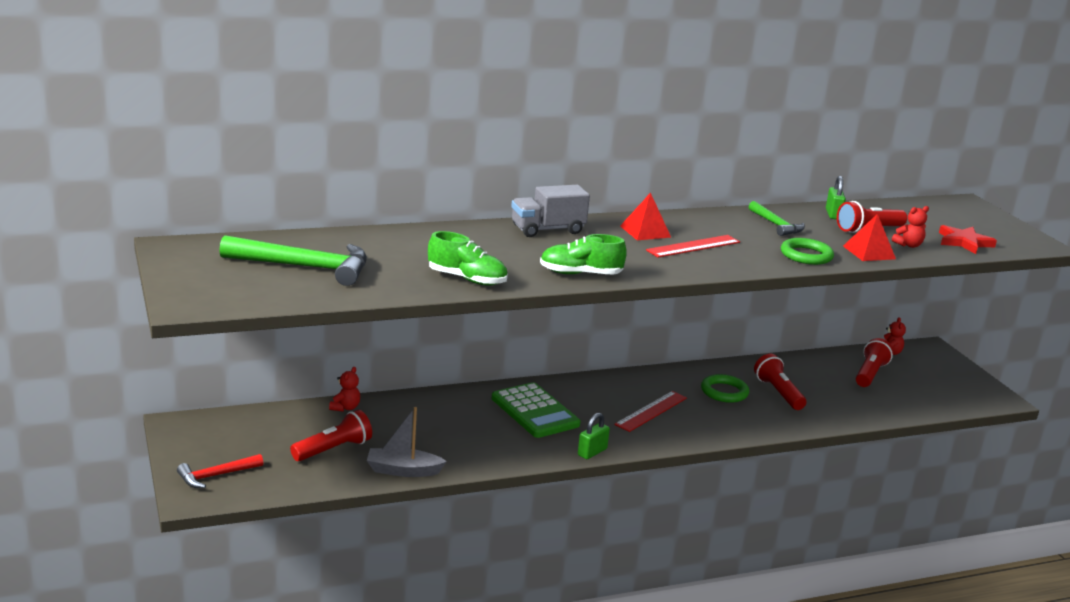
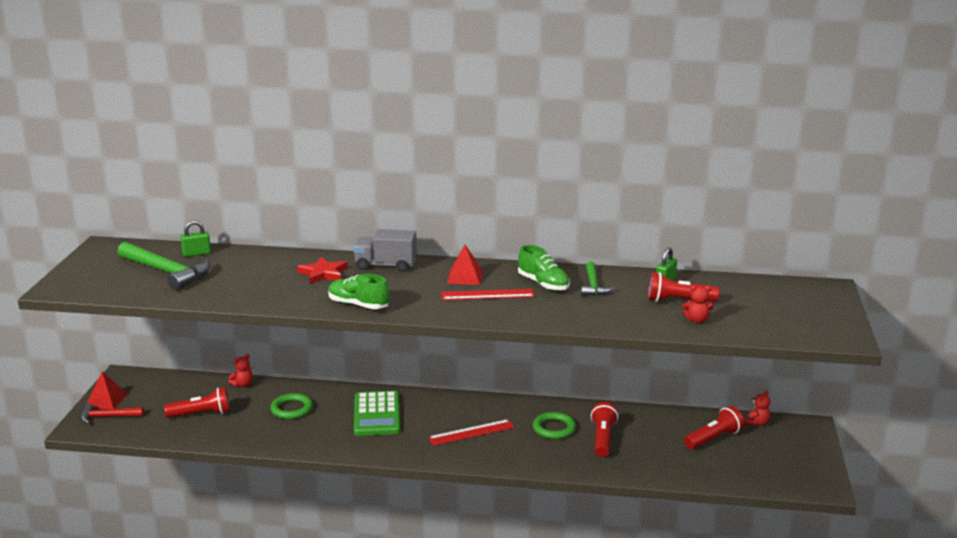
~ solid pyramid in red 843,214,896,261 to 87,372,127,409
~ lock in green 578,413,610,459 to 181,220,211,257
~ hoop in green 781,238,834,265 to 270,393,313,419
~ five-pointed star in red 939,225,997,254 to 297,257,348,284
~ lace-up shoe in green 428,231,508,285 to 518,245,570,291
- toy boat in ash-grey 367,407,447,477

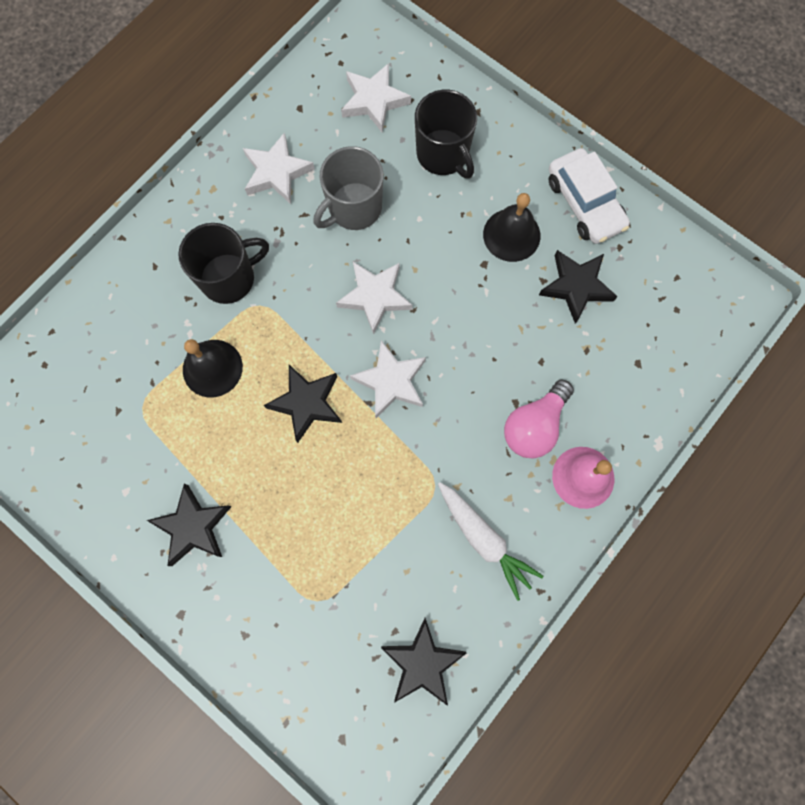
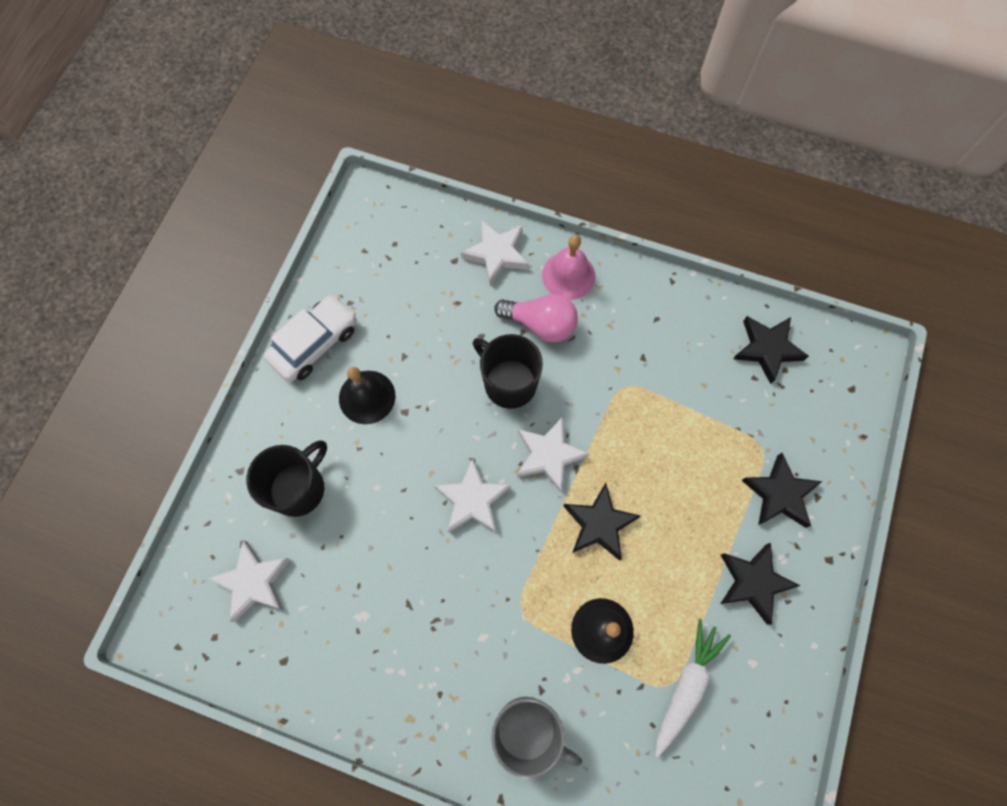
~ five-pointed star in pure white 243,132,315,204 to 461,221,529,286
~ coffee mug in black 178,223,269,304 to 473,334,543,409
~ coffee mug in ash-grey 313,146,383,230 to 491,697,582,779
~ root vegetable in pure white 438,482,544,601 to 655,619,731,757
~ five-pointed star in black 539,250,618,324 to 741,453,822,528

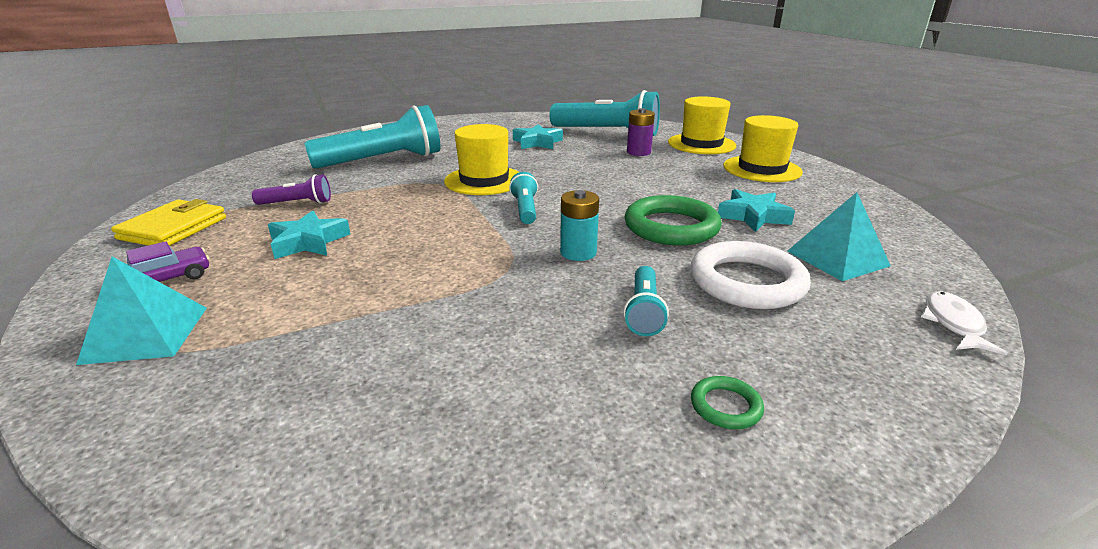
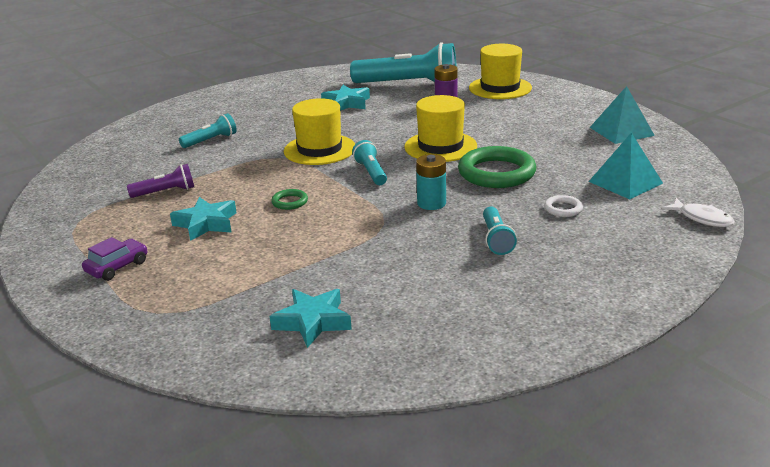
~ pocket torch in turquoise 304,105,440,169 = 179,113,237,148 x0.47
~ five-pointed star in turquoise 718,189,795,232 to 270,289,352,348
~ hoop in green 691,376,764,429 to 271,189,308,210
~ hat in bright yellow 723,115,803,182 to 404,95,477,162
~ hoop in pure white 690,241,811,309 = 544,195,583,217 x0.45
~ solid pyramid in turquoise 76,257,207,365 to 590,86,655,144
~ toy fish in pure white 921,291,1008,355 = 662,198,735,227 135 degrees clockwise
- billfold in bright yellow 111,199,226,246

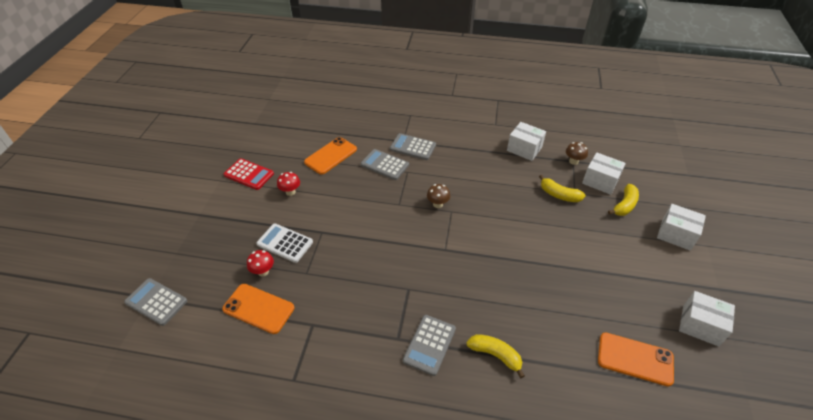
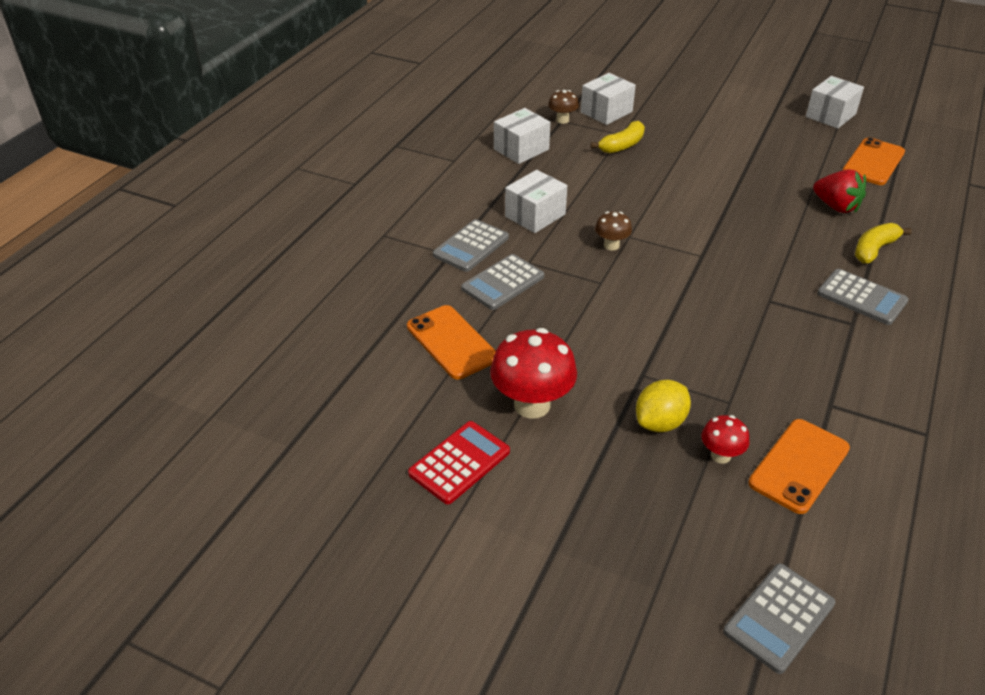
~ toadstool in red 277,172,300,196 = 490,328,577,419 x1.91
~ box in pure white 657,204,706,251 to 505,170,567,233
~ pocket calculator in pure white 256,224,313,263 to lemon in bright yellow 636,380,691,432
+ toy strawberry in red 813,169,866,213
- banana fruit in bright yellow 608,184,639,216

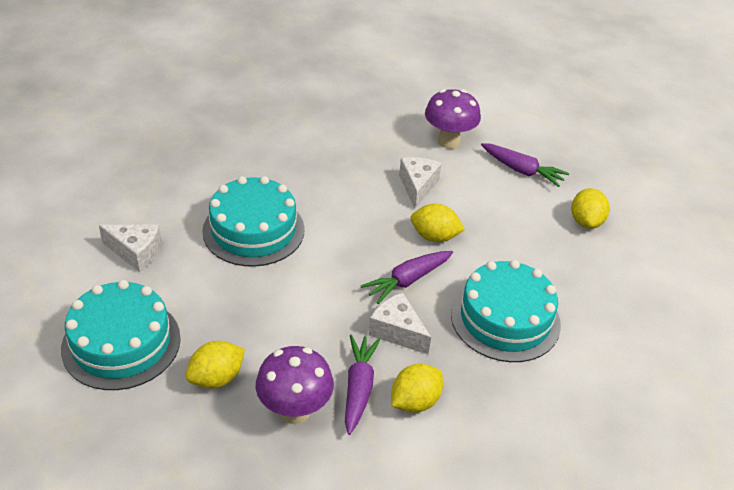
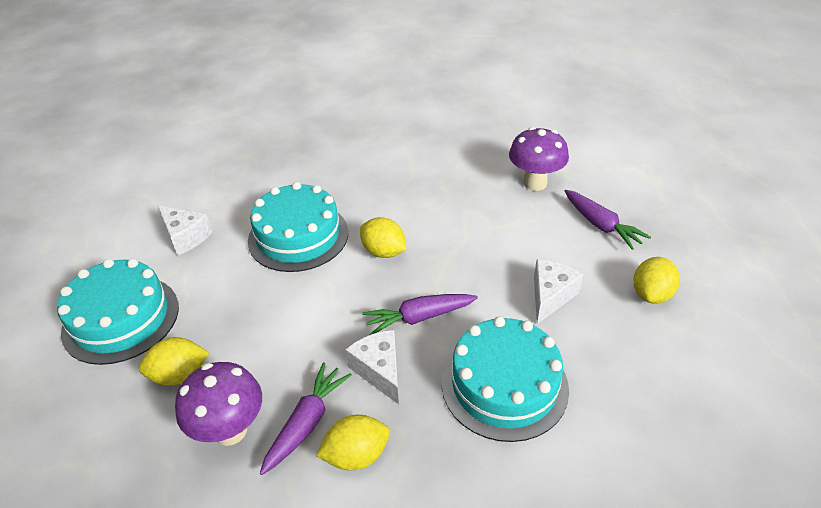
~ lemon in bright yellow 411,204,465,242 to 360,217,407,258
~ cheese wedge in pure white 399,157,442,209 to 534,260,583,324

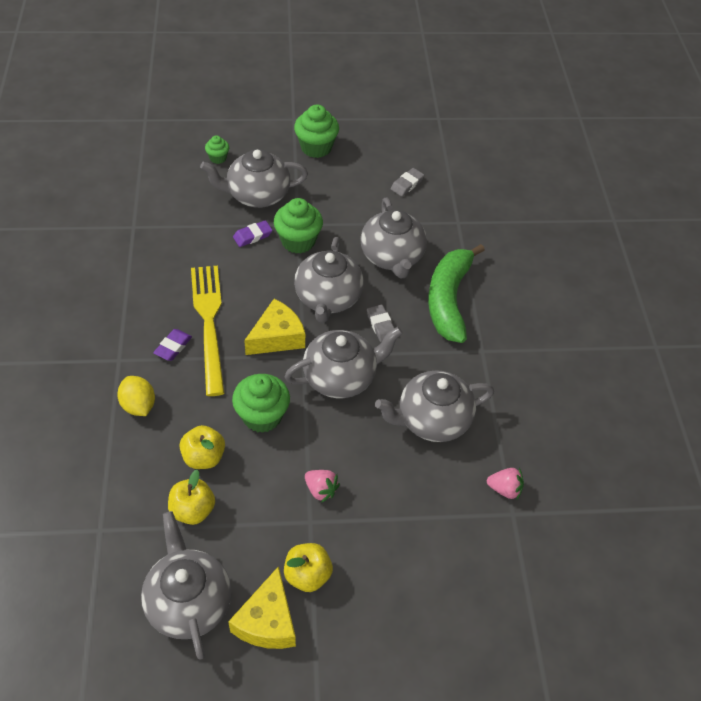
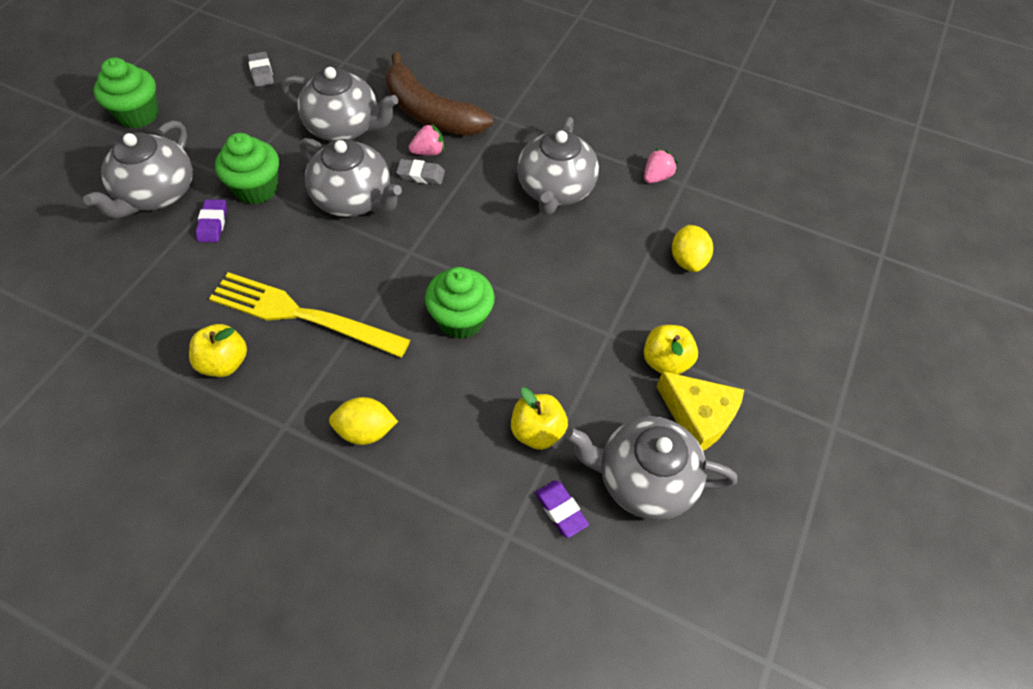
~ apple in bright yellow 180,425,225,469 to 189,324,247,377
~ banana fruit in green 428,244,485,343 to banana fruit in russet 386,52,493,136
~ toy strawberry in rose-pink 305,470,340,503 to 409,123,444,156
~ pencil eraser in royal purple 153,329,192,361 to 535,480,589,538
+ lemon in bright yellow 672,225,713,272
- fairy cake in green 205,135,229,164
- cheese wedge in bright yellow 244,299,305,355
- china teapot in ash-grey 285,327,403,398

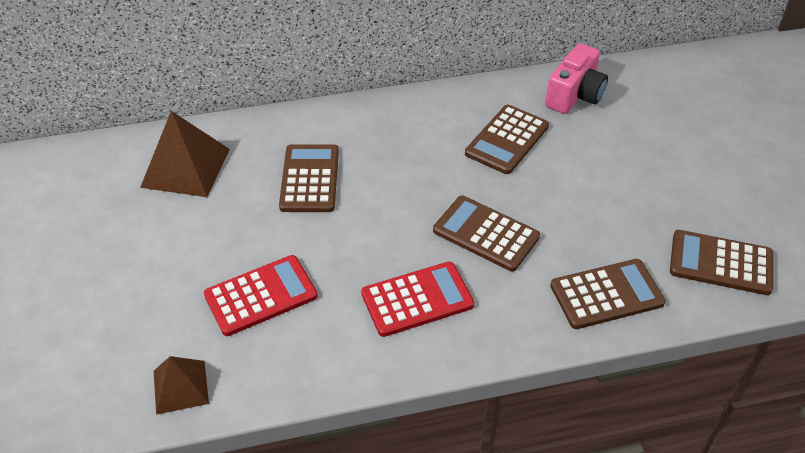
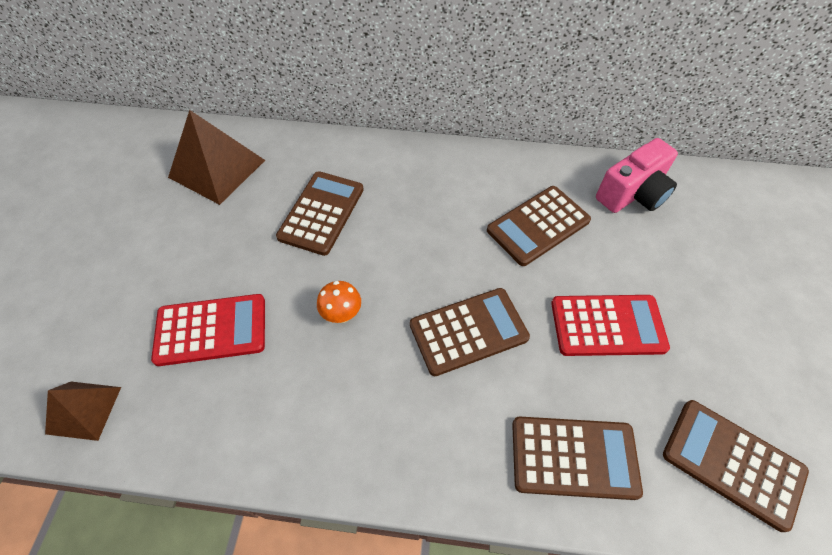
+ toadstool in bright orange 317,281,361,323
~ pocket calculator in russet 433,196,540,271 = 410,288,530,376 105 degrees clockwise
~ pocket calculator in red 361,261,474,337 to 551,295,670,356

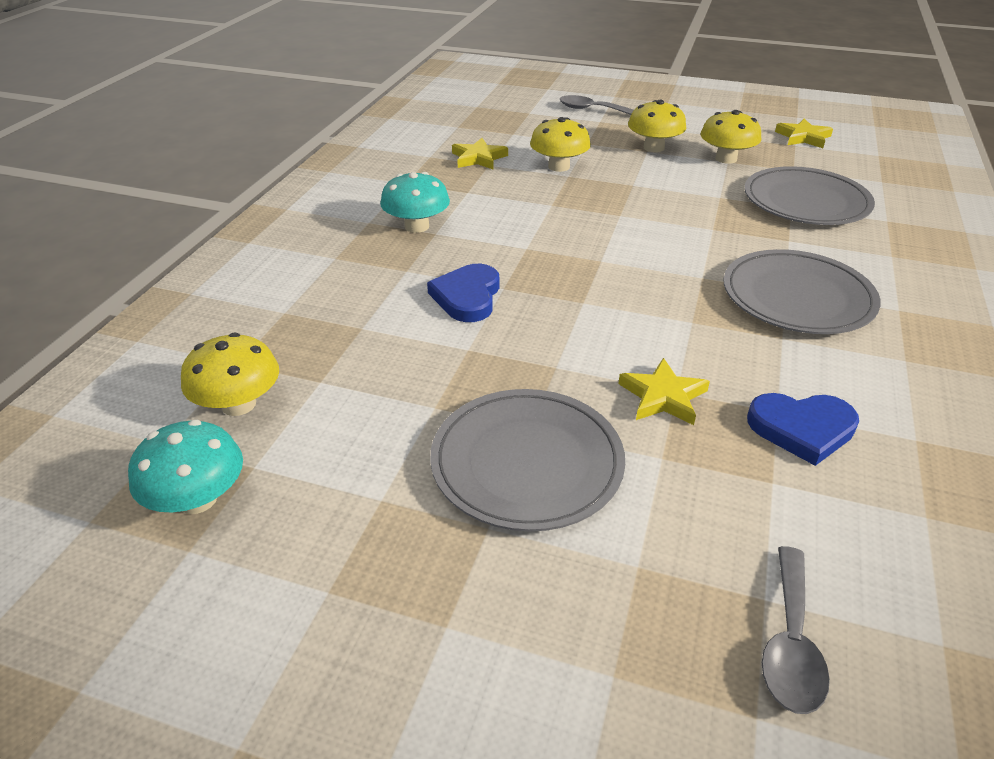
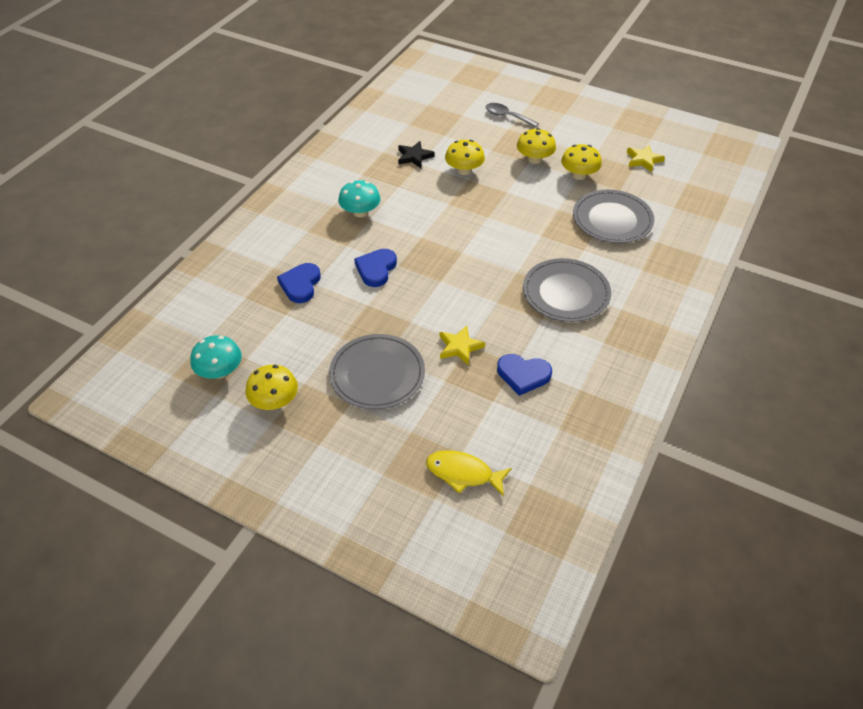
~ toadstool in bright yellow 181,333,279,416 to 245,365,298,410
+ love heart in royal blue 277,263,321,303
~ five-pointed star in bright yellow 452,138,508,170 to five-pointed star in black 398,141,435,168
~ spoon in ash-grey 762,546,830,714 to toy fish in bright yellow 426,450,512,496

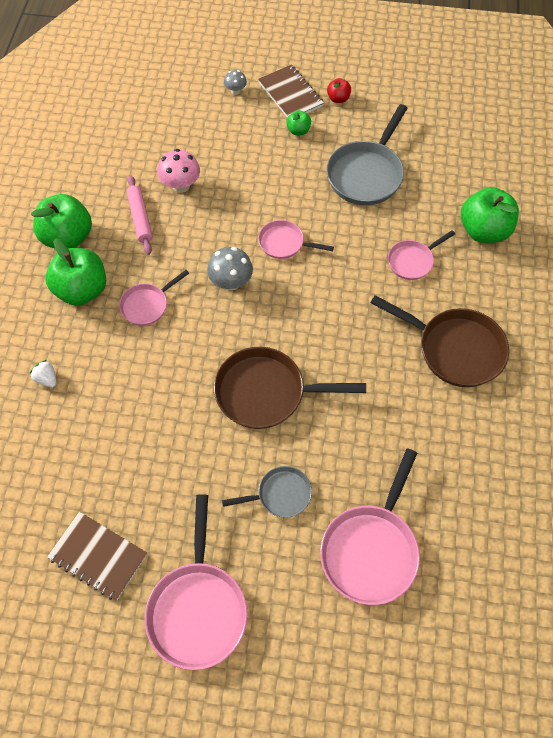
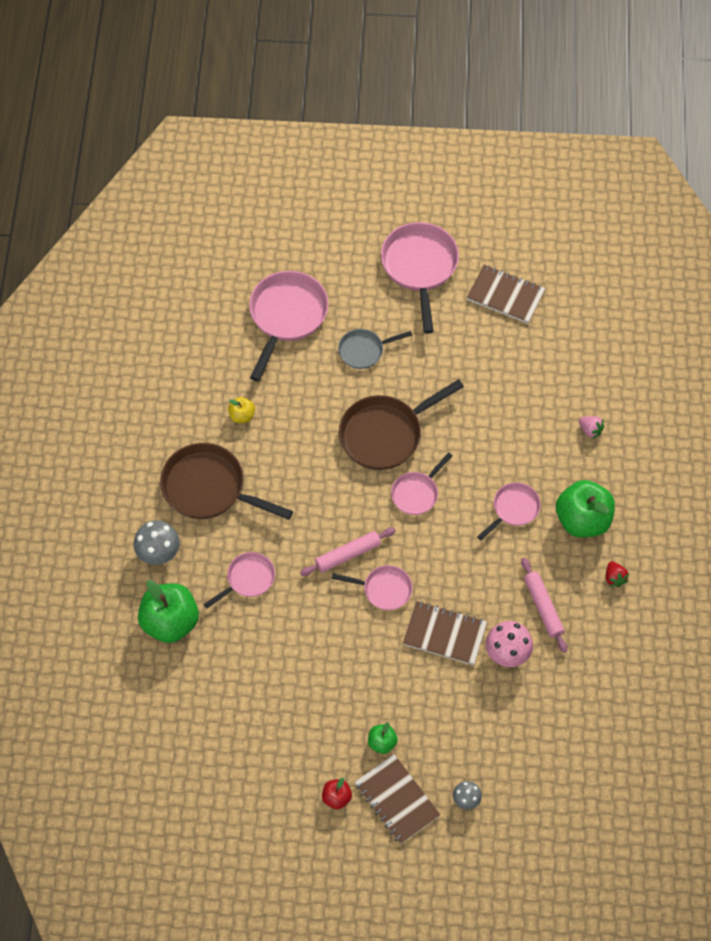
~ toadstool in ash-grey 207,247,253,291 to 134,520,180,565
+ apple in bright yellow 228,397,255,423
+ pastry roller in rose-pink 300,528,396,576
~ pan in russet 214,347,366,429 = 339,379,464,470 150 degrees clockwise
+ pan in rose-pink 391,453,452,515
+ notepad in russet 403,601,487,665
~ toy strawberry in pure white 29,360,57,387 to toy strawberry in rose-pink 579,416,604,439
~ apple in green 31,194,92,248 to toy strawberry in red 606,561,629,587
- pan in ash-grey 326,104,408,205

